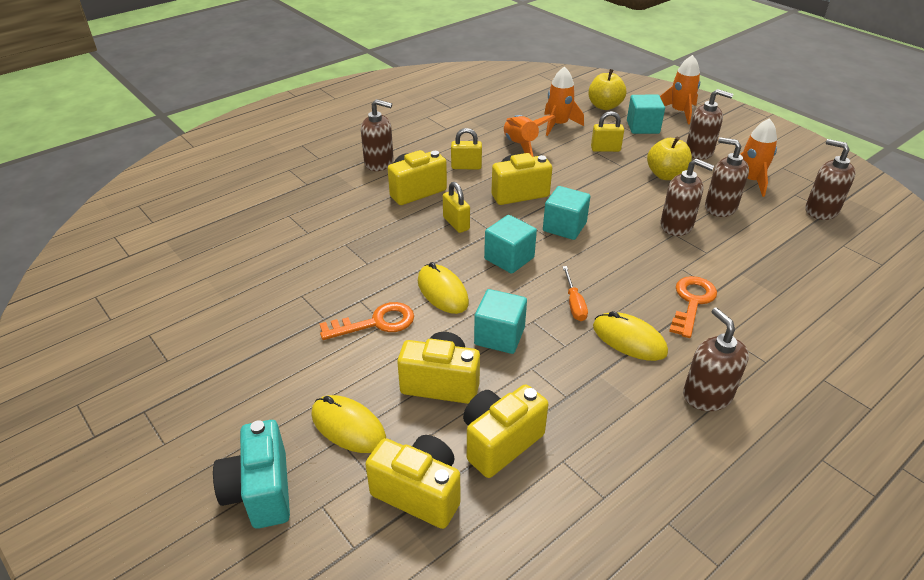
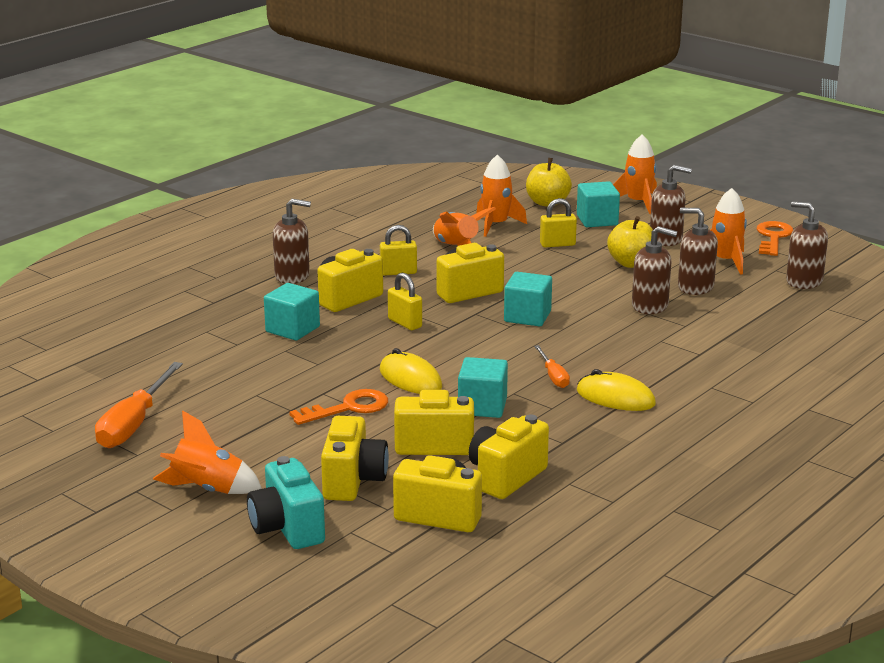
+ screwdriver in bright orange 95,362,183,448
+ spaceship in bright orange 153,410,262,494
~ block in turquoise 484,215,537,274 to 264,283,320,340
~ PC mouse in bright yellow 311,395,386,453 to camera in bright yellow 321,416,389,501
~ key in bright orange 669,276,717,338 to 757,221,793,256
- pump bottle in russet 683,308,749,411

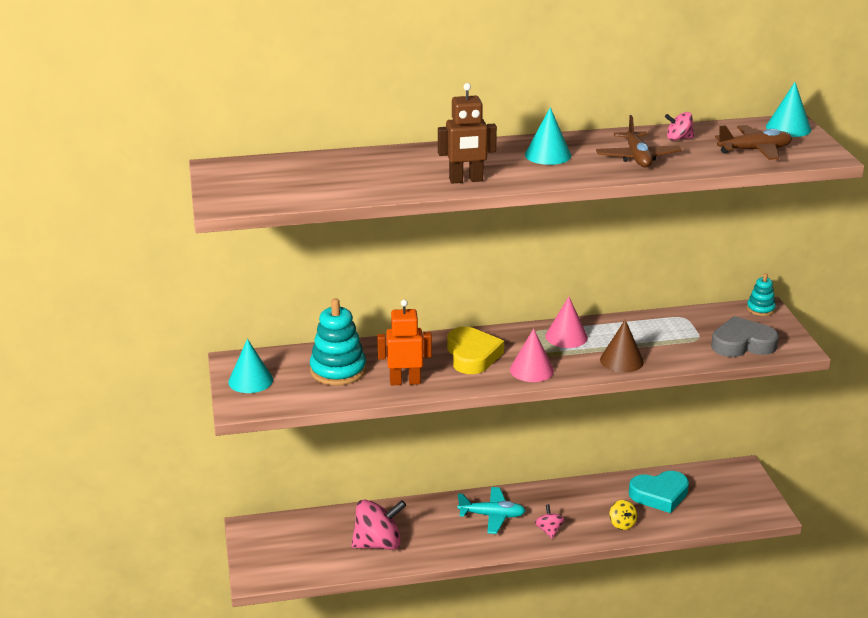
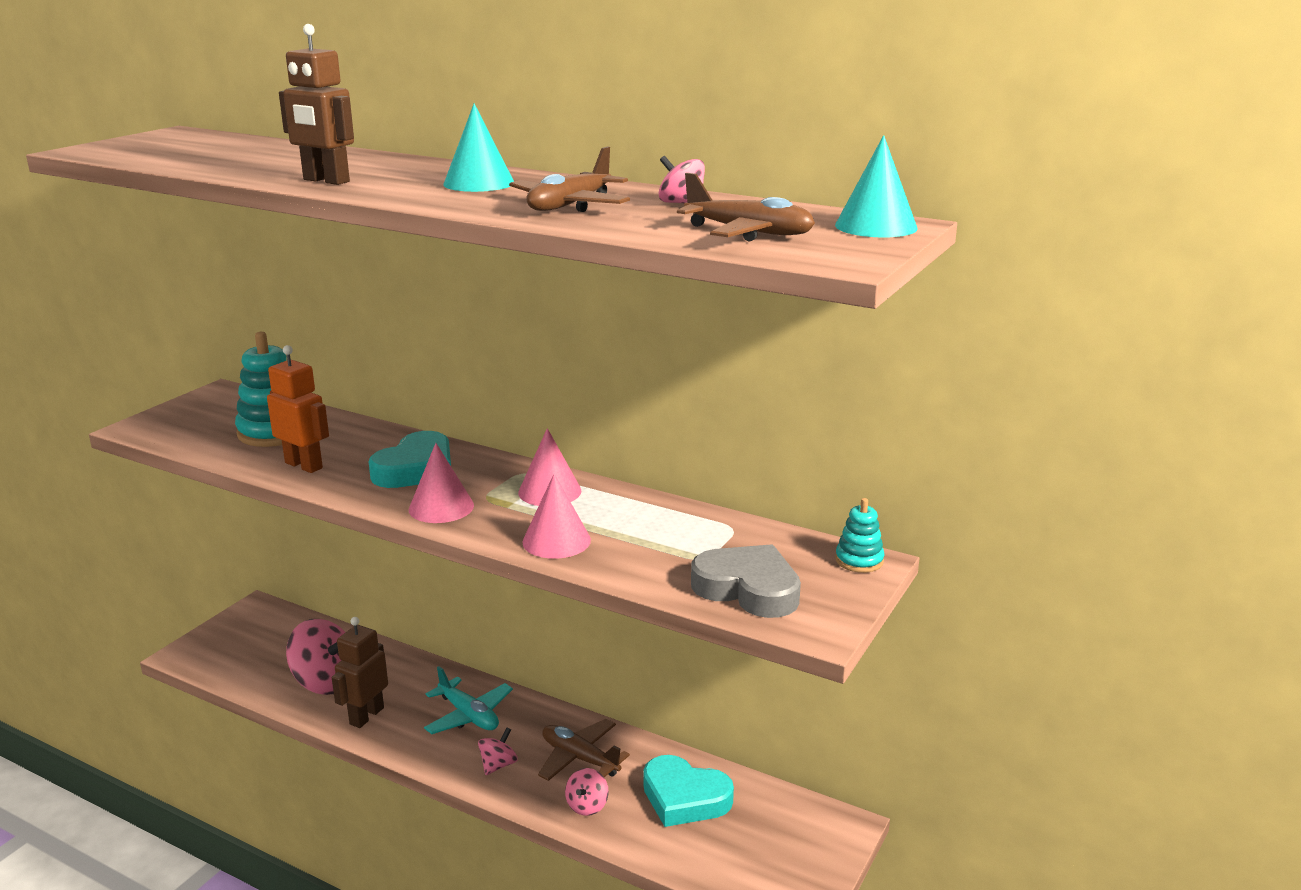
+ toy robot in russet 332,617,388,728
~ love heart in bright yellow 447,327,504,374 to love heart in turquoise 369,431,451,488
~ cone in russet 600,320,644,373 to cone in rose-pink 522,474,591,559
+ plane in russet 538,719,630,781
~ spinning top in bright yellow 609,500,637,530 to spinning top in rose-pink 565,768,609,816
- cone in turquoise 228,339,273,393

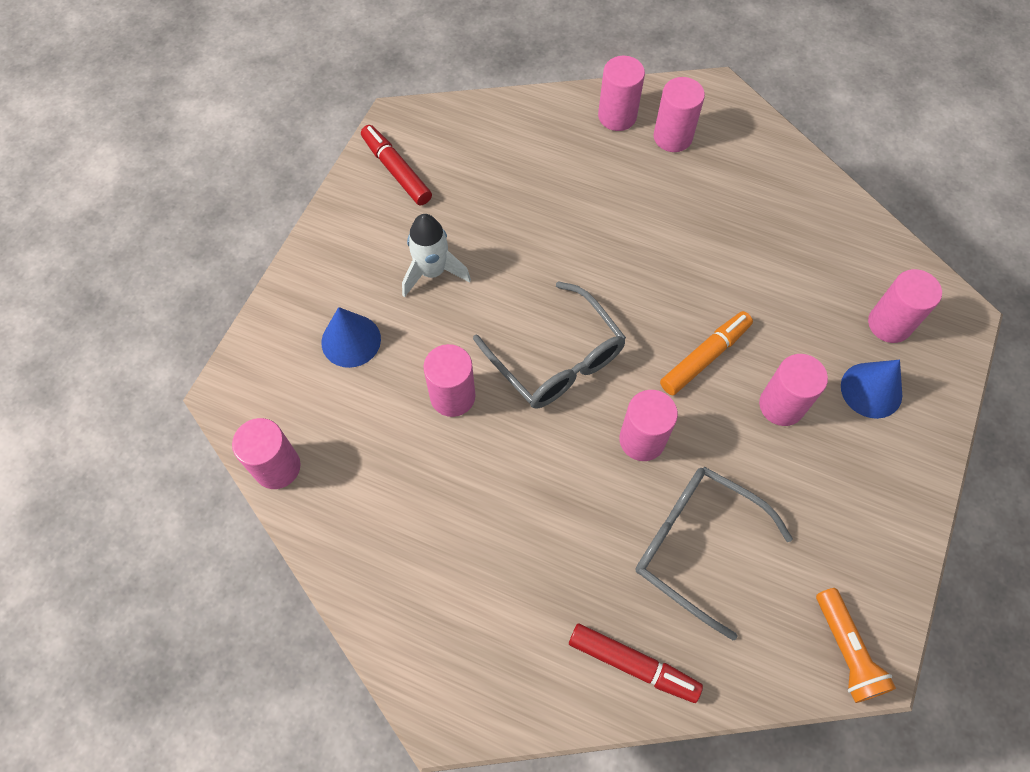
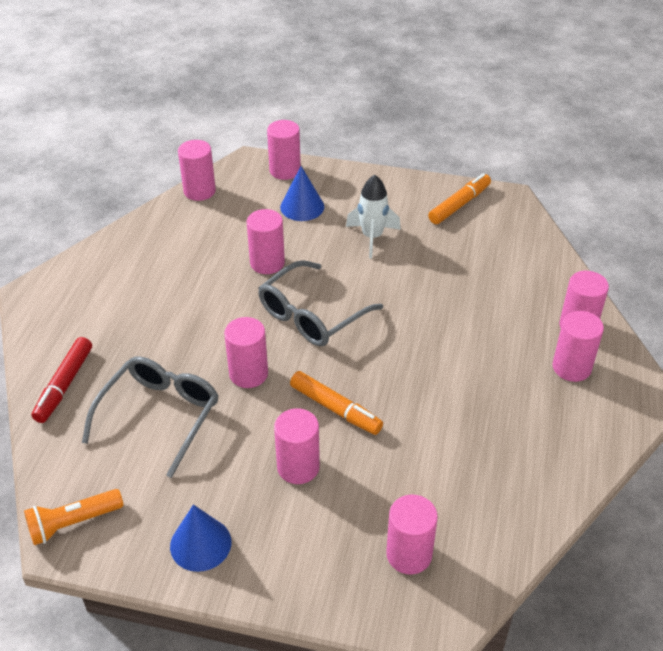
~ cone in royal blue 841,360,902,419 to 170,504,231,572
+ cylinder shape in rose-pink 267,120,301,180
~ felt pen in red 361,125,432,206 to felt pen in bright orange 428,173,491,224

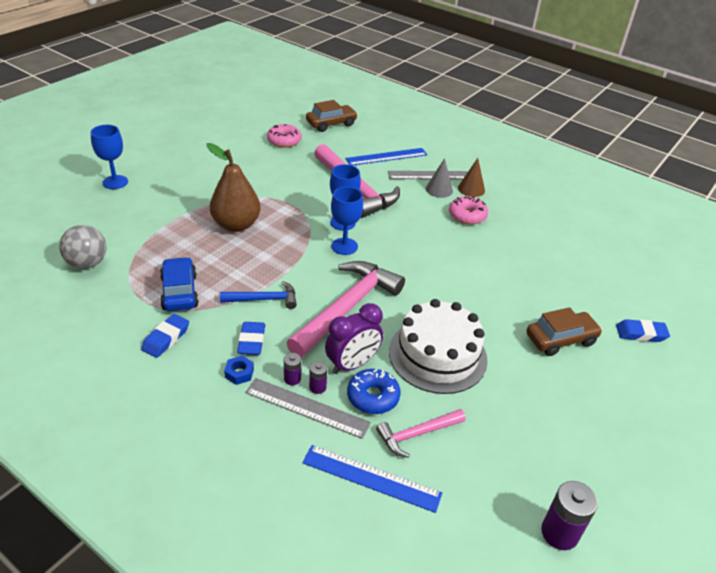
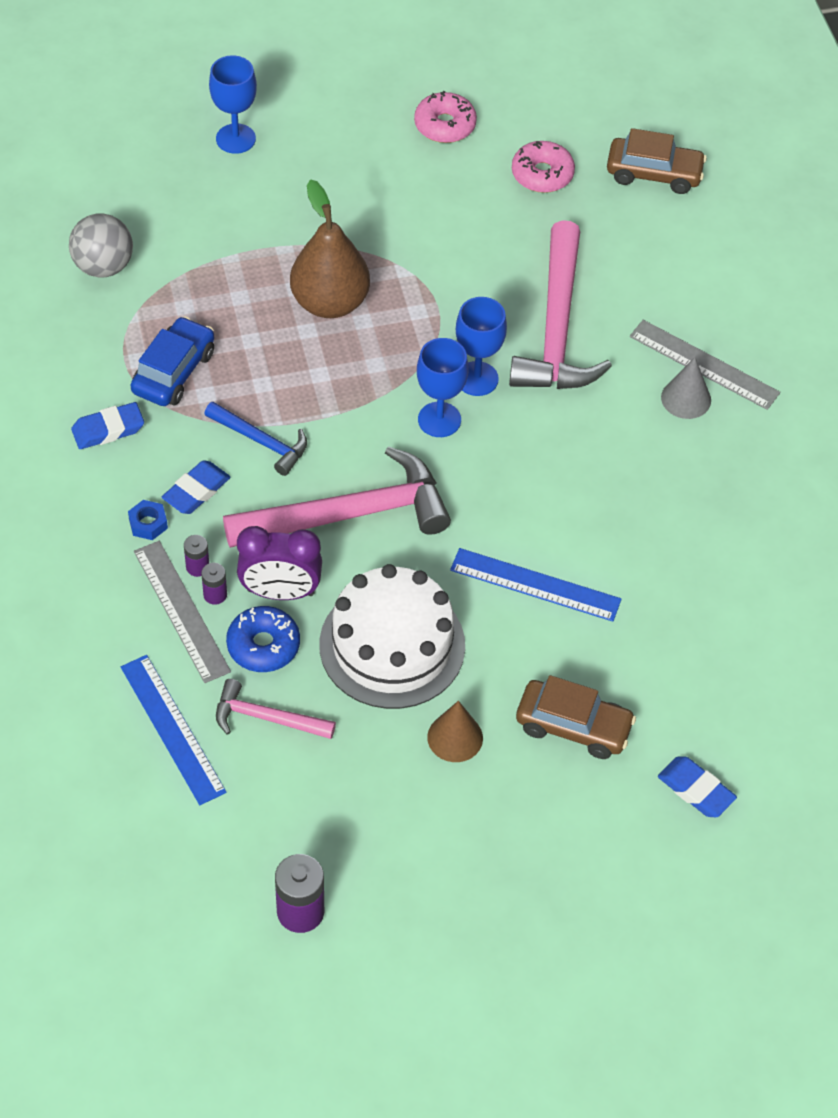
~ glazed donut in rose-pink 449,196,488,225 to 414,91,477,143
~ cone in russet 458,158,485,197 to 427,701,483,762
~ ruler in royal blue 346,148,427,166 to 450,548,622,622

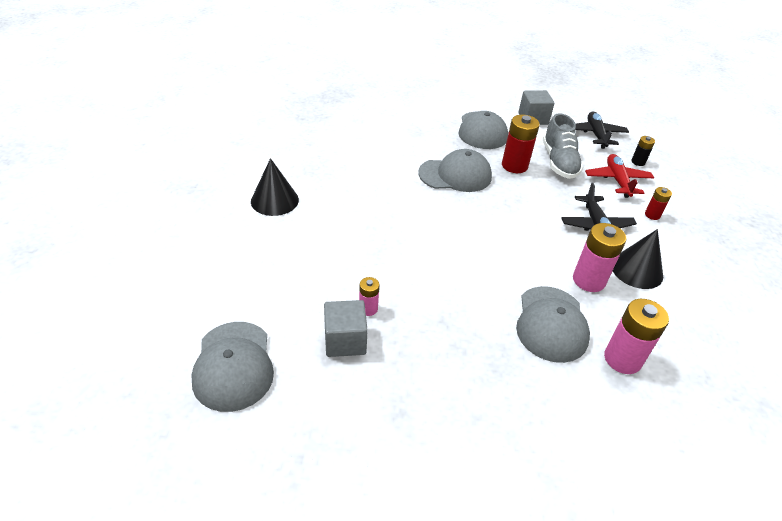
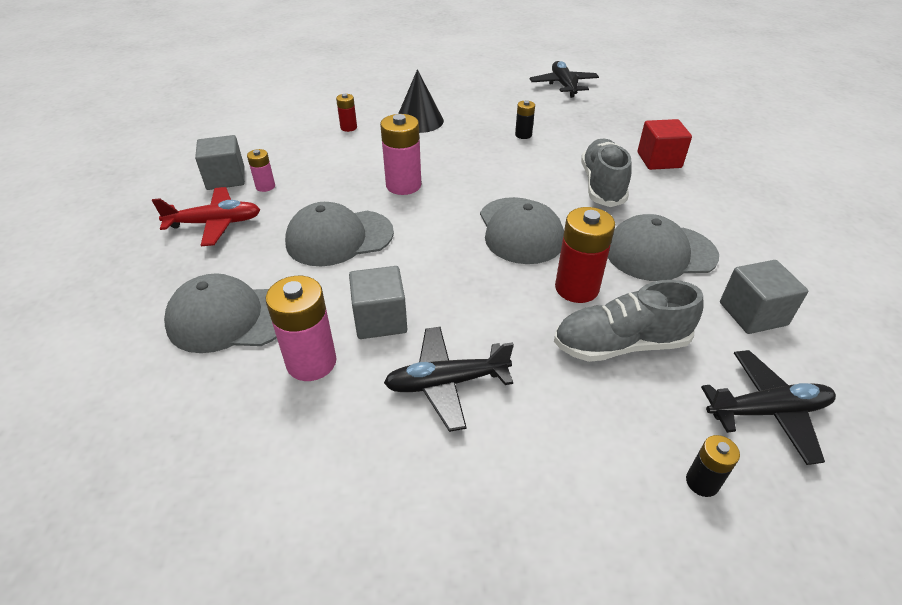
~ plane in red 585,154,654,198 to 152,187,260,246
~ peaked cap in ash-grey 191,322,274,412 to 285,202,394,266
~ power cell in red 645,187,672,220 to 336,94,357,132
+ block in ash-grey 349,266,407,339
~ power cell in rose-pink 604,299,669,374 to 380,114,421,195
+ power cell in black 515,101,535,139
+ plane in black 530,61,599,98
+ lace-up shoe in ash-grey 581,139,632,207
+ block in red 637,119,692,170
- cone in black 613,229,663,289

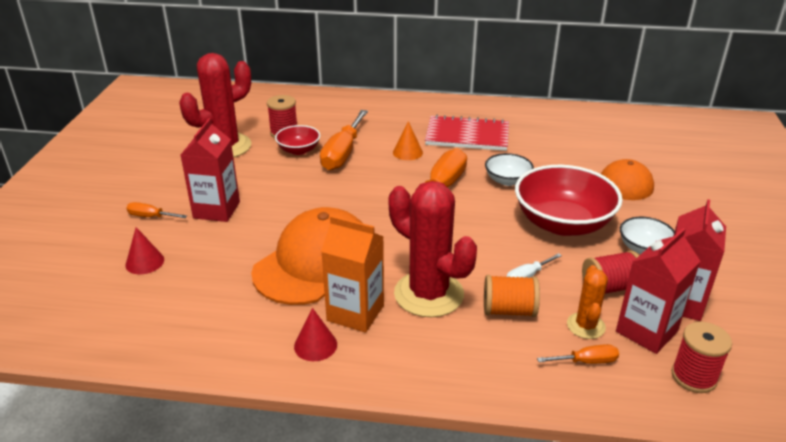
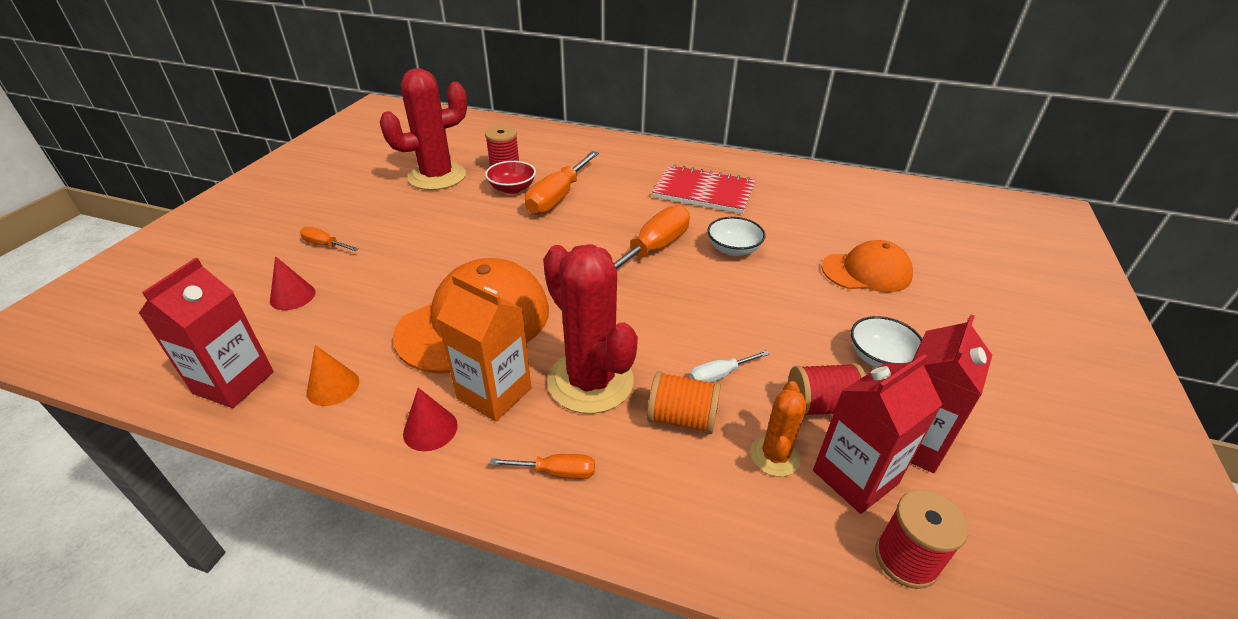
~ carton in red 181,118,240,222 to 139,258,274,408
~ cone in bright orange 393,121,423,160 to 307,345,359,406
~ screwdriver in bright orange 537,344,619,364 to 490,454,595,479
- bowl in red 515,165,623,236

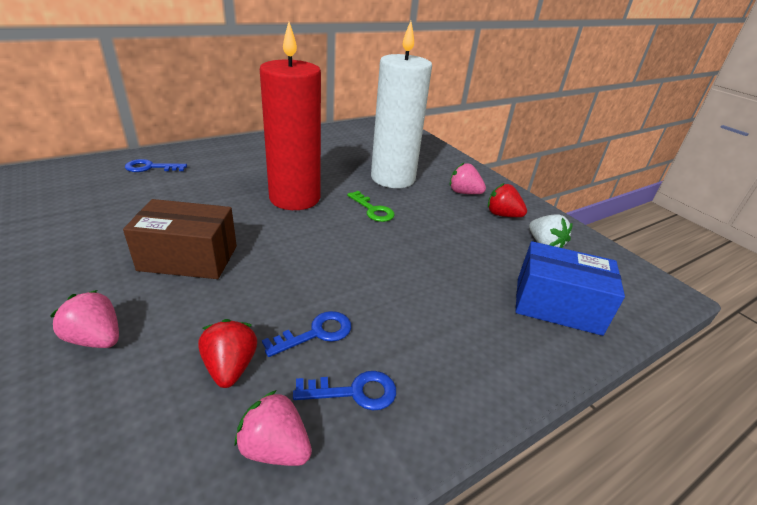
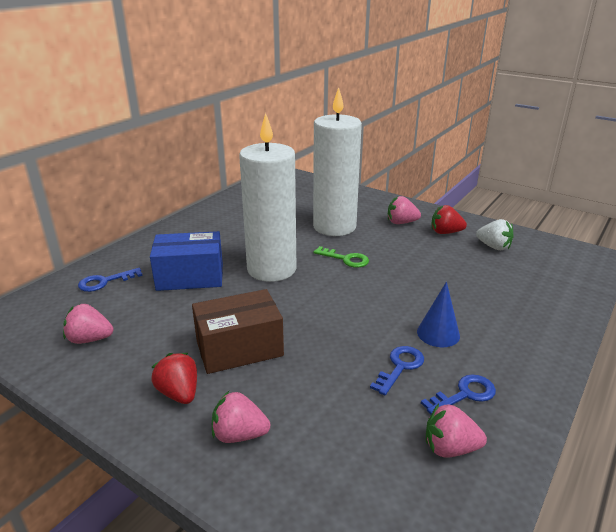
+ toy strawberry in rose-pink 63,304,113,344
~ box in royal blue 515,241,625,336 to 150,231,223,291
~ toy strawberry in red 198,319,257,388 to 151,353,197,404
~ wax candle in red 260,22,321,210 to wax candle in pure white 239,113,297,282
+ cone in royal blue 417,282,460,347

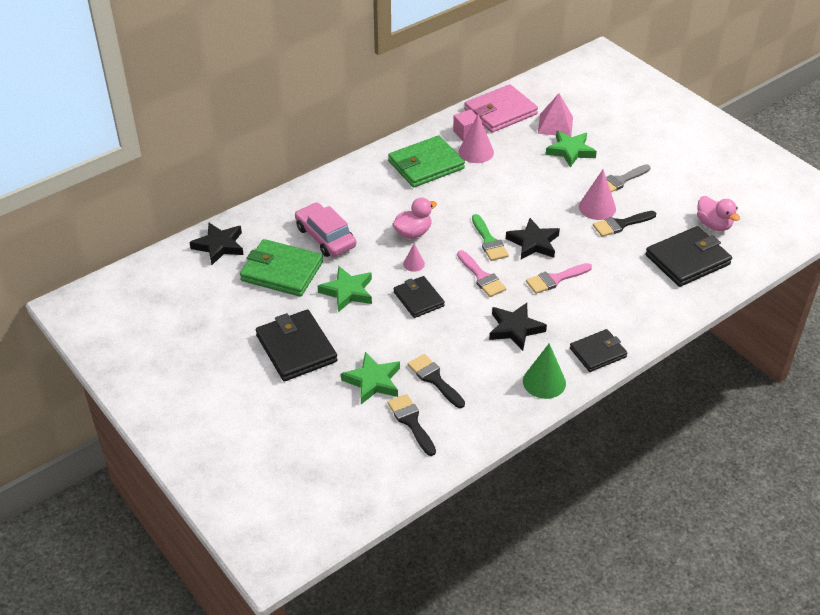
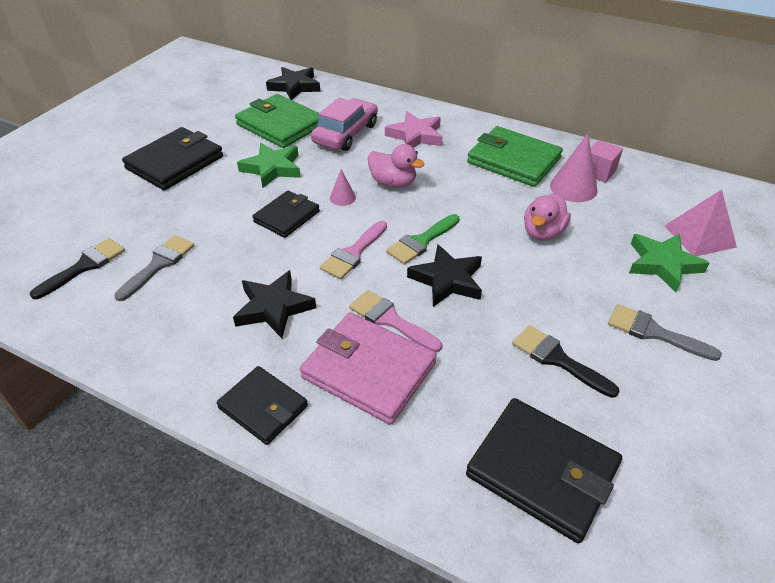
~ brush in black 408,354,465,408 to brush in ash-grey 114,235,194,301
~ billfold in green 240,239,323,297 = 235,94,319,148 45 degrees counterclockwise
~ billfold in rose-pink 464,84,538,133 to 300,313,437,425
+ five-pointed star in rose-pink 385,111,443,148
~ toy duck in rose-pink 697,196,740,231 to 524,193,571,241
- five-pointed star in green 341,352,400,404
- cone in green 523,343,566,399
- cone in rose-pink 579,169,616,220

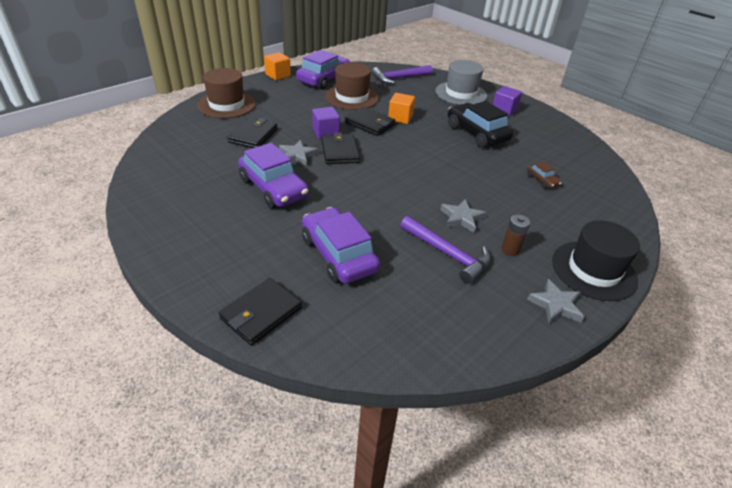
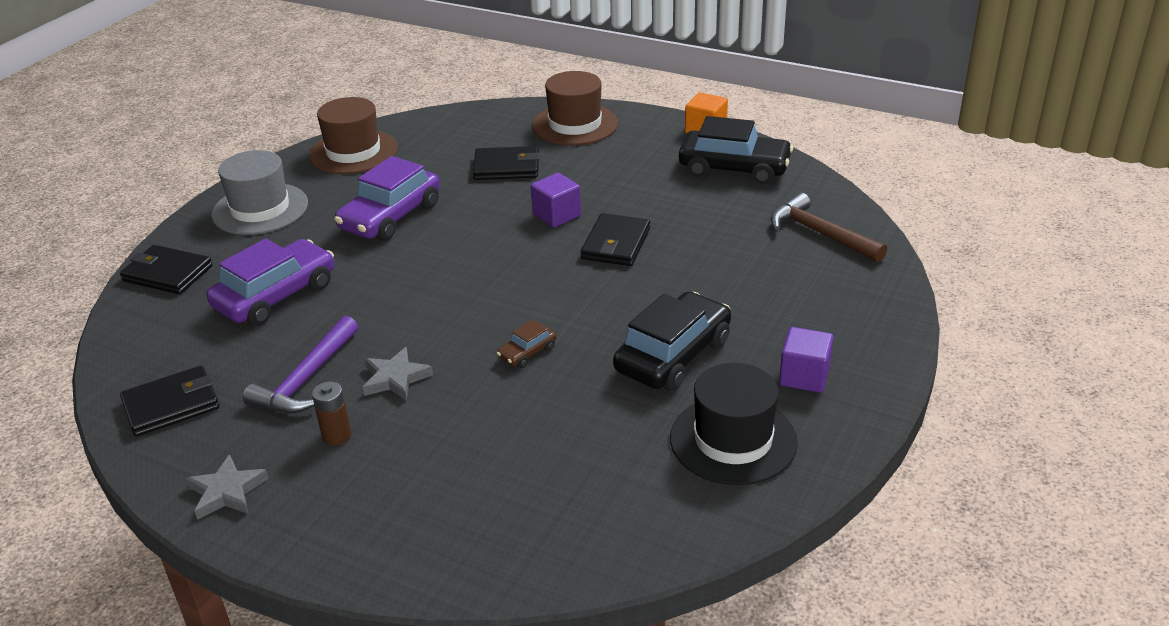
~ billfold in black 321,132,360,164 to 120,366,219,436
~ hat in ash-grey 435,60,487,105 to 211,150,308,235
~ hat in russet 325,62,379,110 to 309,97,398,174
~ toy car in russet 527,161,561,189 to 497,320,556,368
~ hat in black 552,220,640,301 to 670,363,798,485
~ toy car in royal purple 296,50,351,90 to toy car in black 679,116,793,184
~ hammer in royal purple 371,65,433,84 to hammer in russet 771,193,887,263
- five-pointed star in ash-grey 279,140,318,166
- block in bright orange 388,93,415,124

